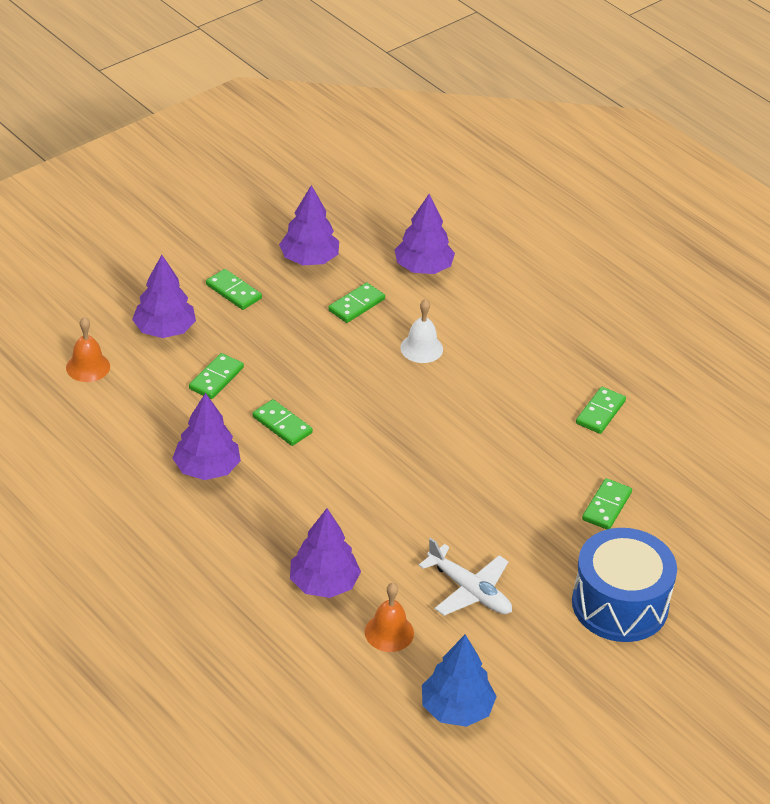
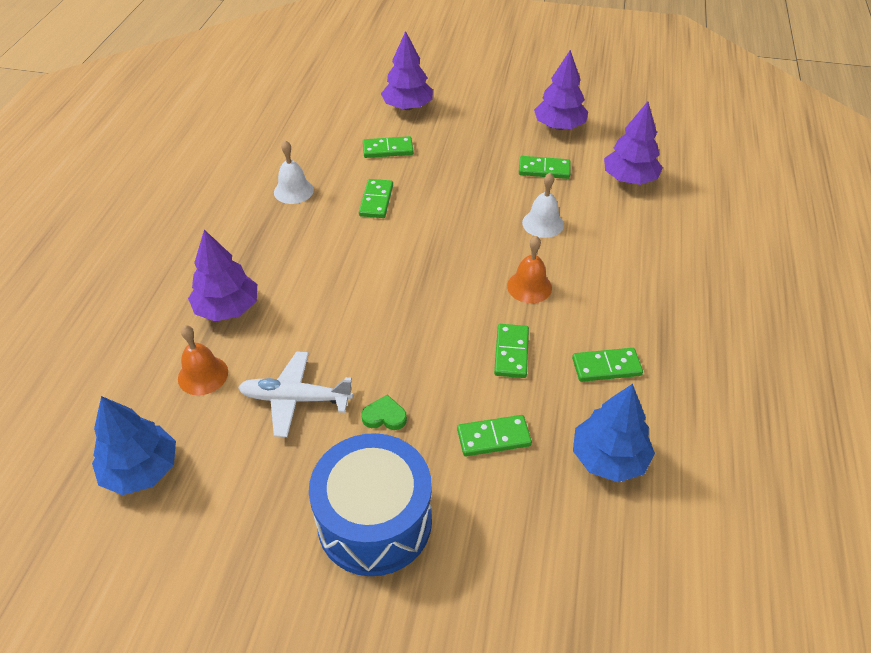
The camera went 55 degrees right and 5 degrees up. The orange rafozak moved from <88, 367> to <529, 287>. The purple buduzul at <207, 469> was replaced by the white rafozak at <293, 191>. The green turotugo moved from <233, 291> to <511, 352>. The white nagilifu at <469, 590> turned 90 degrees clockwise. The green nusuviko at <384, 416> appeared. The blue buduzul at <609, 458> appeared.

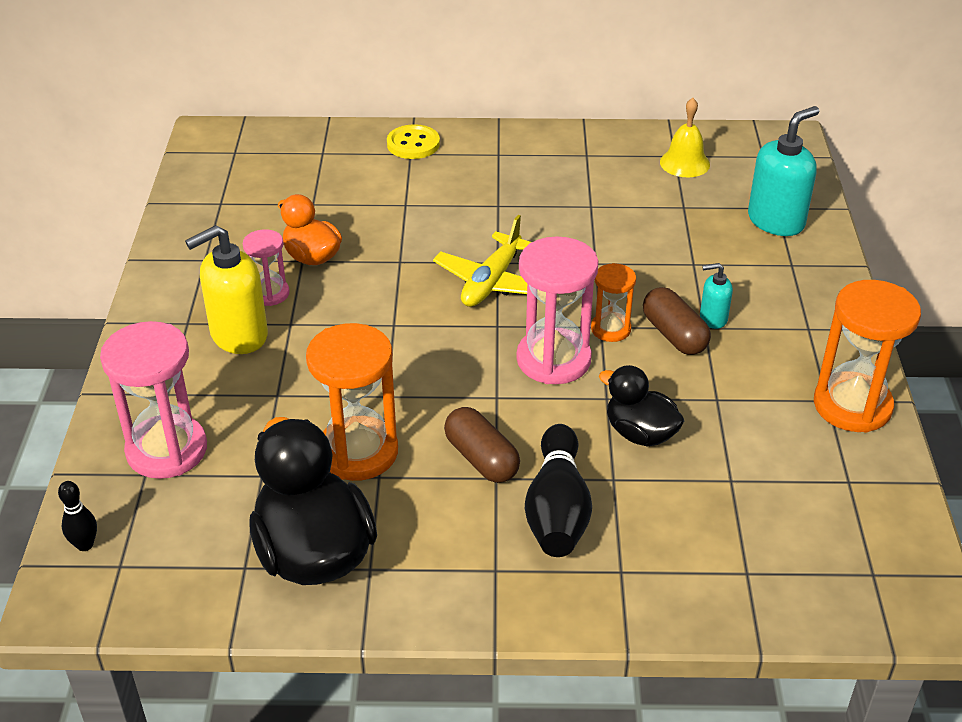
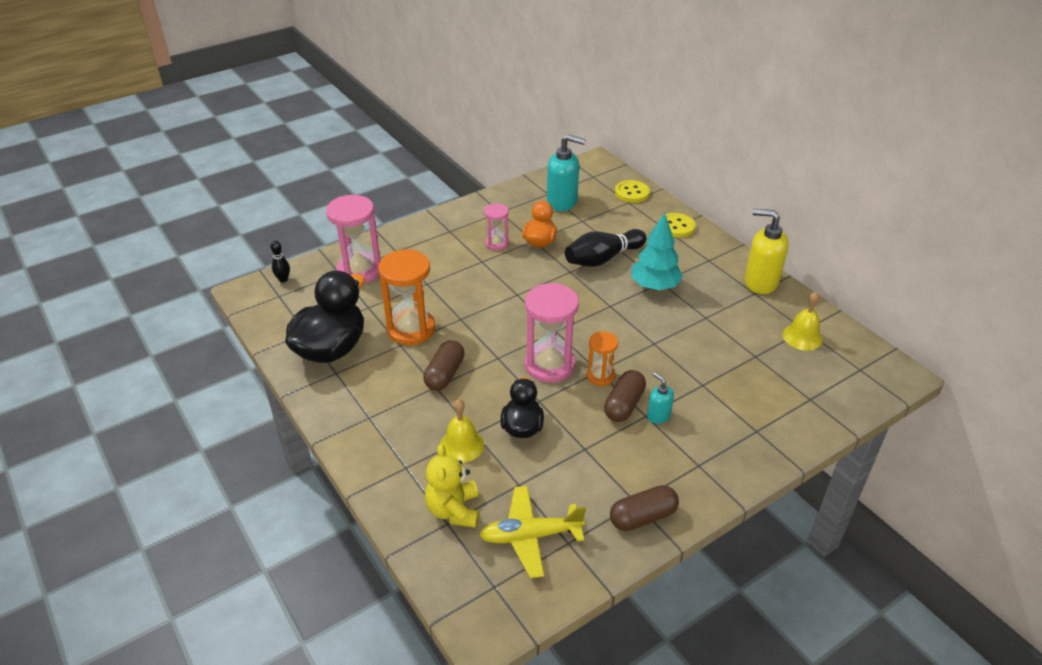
The camera went 55 degrees right and 0 degrees up. The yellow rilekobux moved from <238, 335> to <760, 282>. The yellow nagilifu moved from <491, 282> to <530, 536>. The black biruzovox moved from <557, 510> to <603, 259>. The turquoise rilekobux moved from <776, 221> to <562, 202>. The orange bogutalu at <852, 405> was replaced by the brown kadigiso at <643, 517>. The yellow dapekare at <454, 510> appeared. The yellow rafozak at <461, 445> appeared. The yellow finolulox at <632, 193> appeared. The turquoise buduzul at <654, 286> appeared.

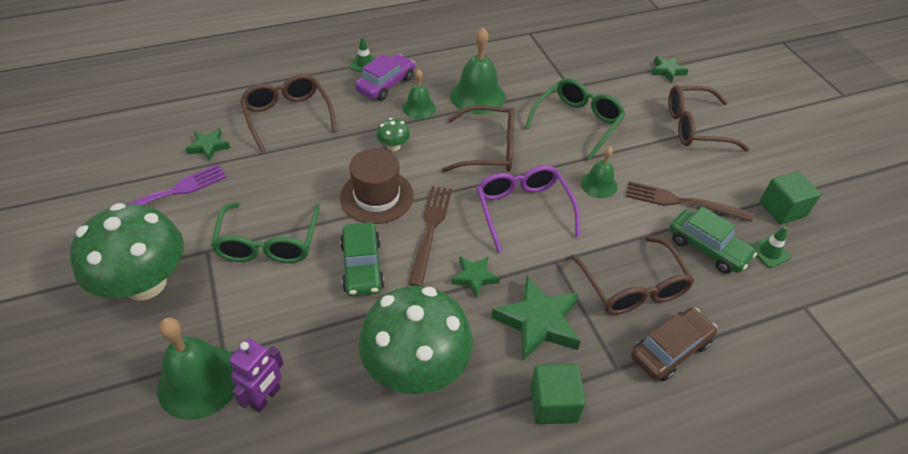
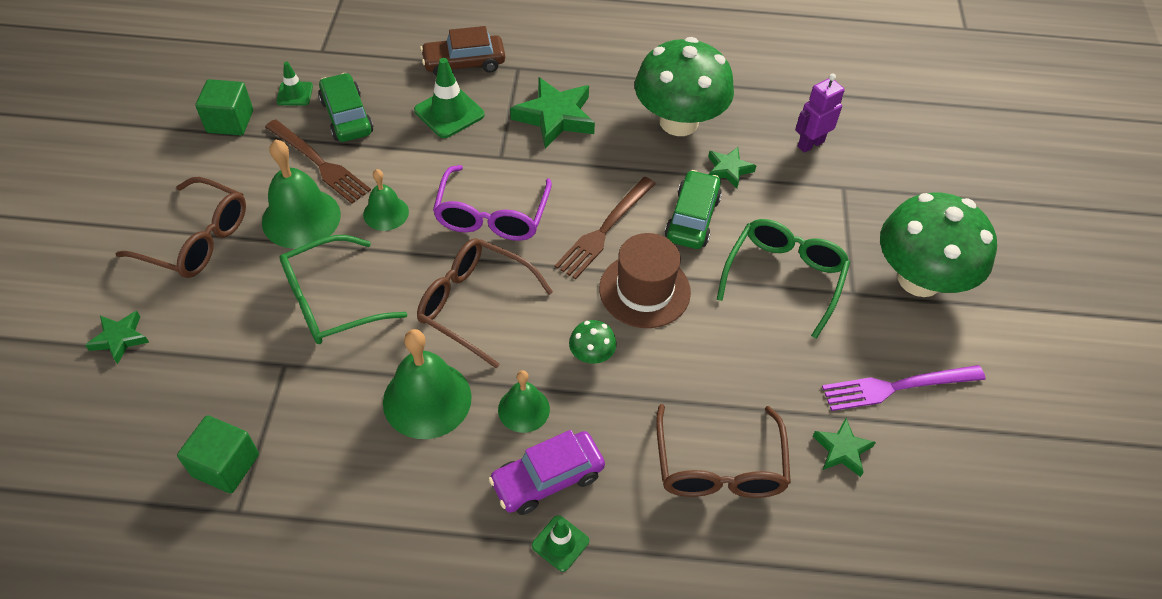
The camera went 155 degrees left and 5 degrees up. The green rafozak moved from <199, 381> to <301, 218>. The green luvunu moved from <474, 277> to <728, 169>. The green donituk moved from <553, 404> to <226, 465>. The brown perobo at <632, 287> was replaced by the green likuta at <449, 113>.

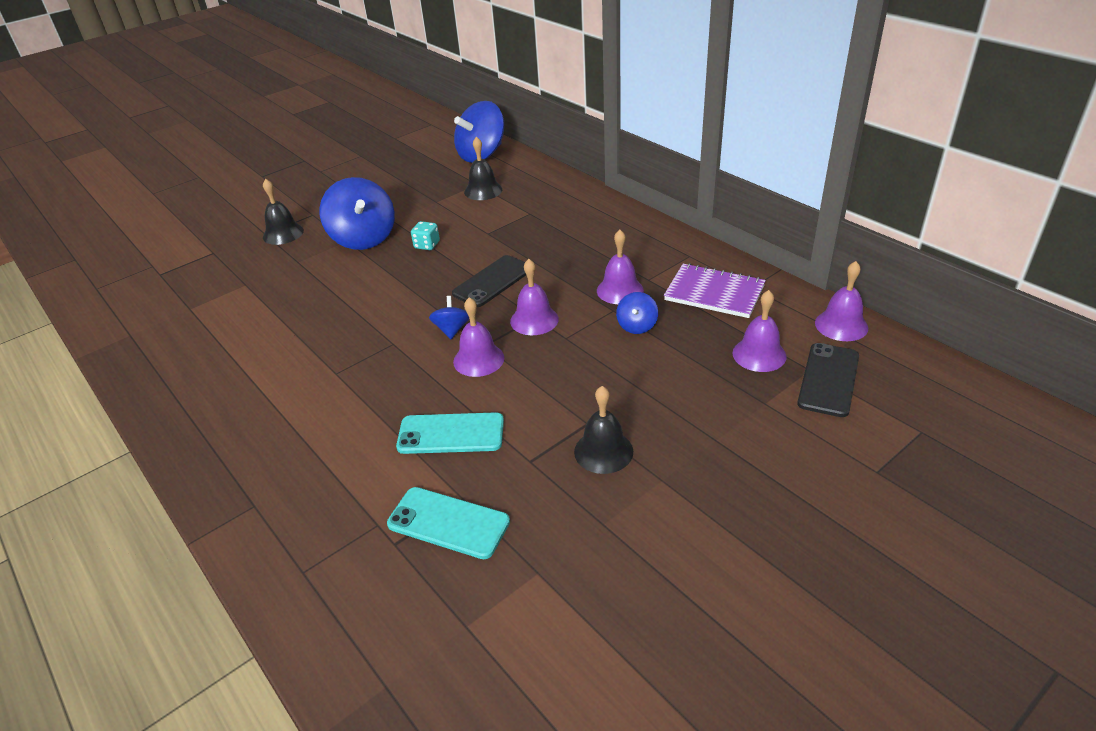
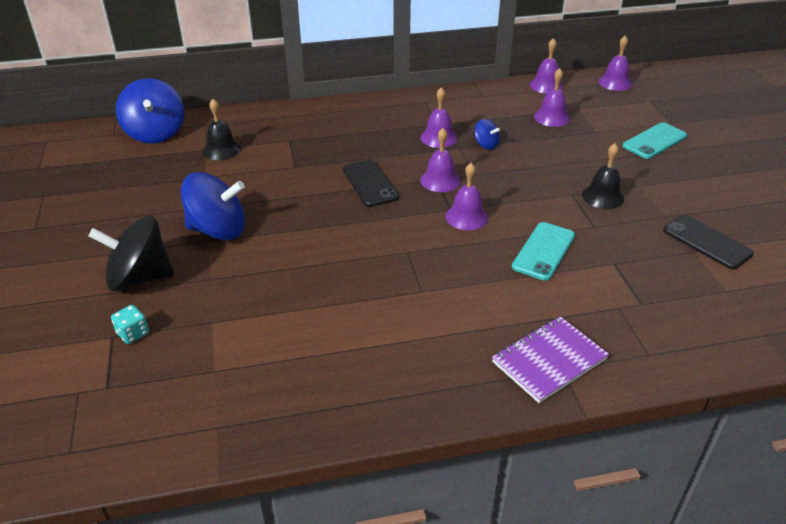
The camera went 65 degrees left and 0 degrees up. The black rafozak at <283, 233> was replaced by the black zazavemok at <139, 278>. The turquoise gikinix moved from <448, 523> to <654, 141>. The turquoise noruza moved from <427, 245> to <133, 333>. The blue zazavemok at <452, 330> disappeared. The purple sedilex moved from <714, 293> to <549, 361>. The black gikinix moved from <828, 380> to <707, 242>. The purple rafozak at <615, 82> appeared.

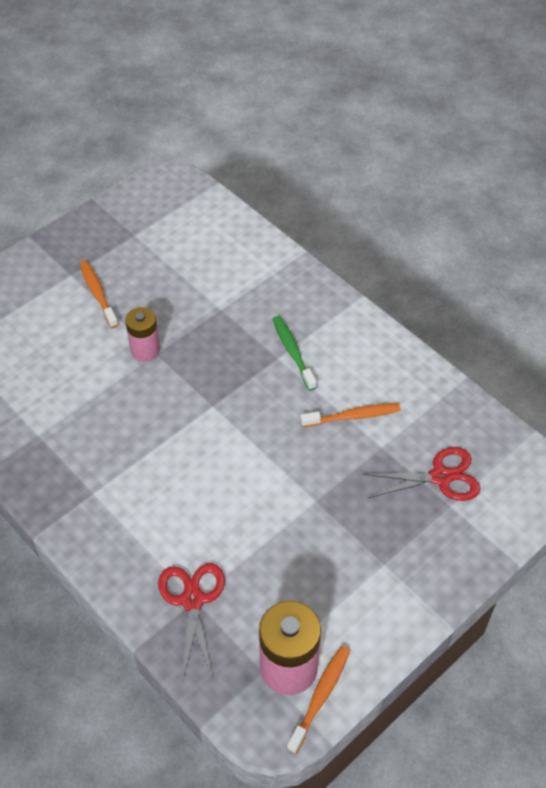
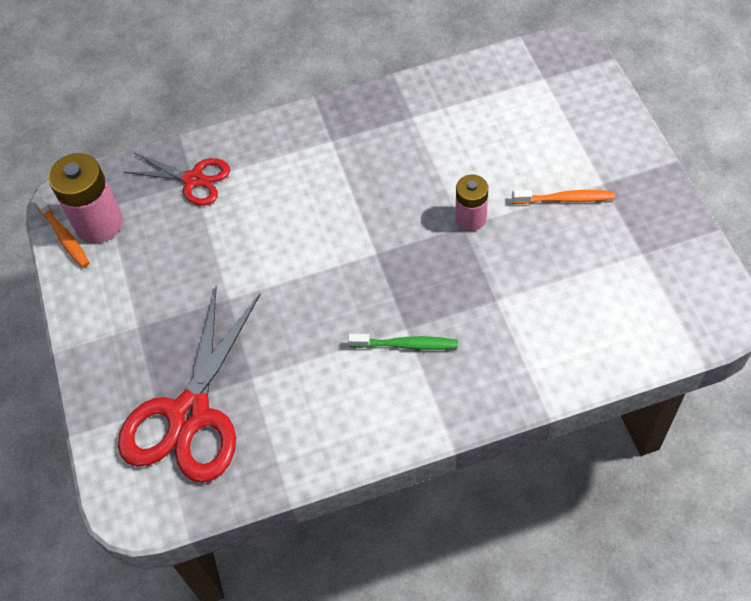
The camera went 120 degrees right and 5 degrees up. The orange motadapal at <353, 416> disappeared. The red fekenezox at <440, 477> changed to 1.78 times the size.

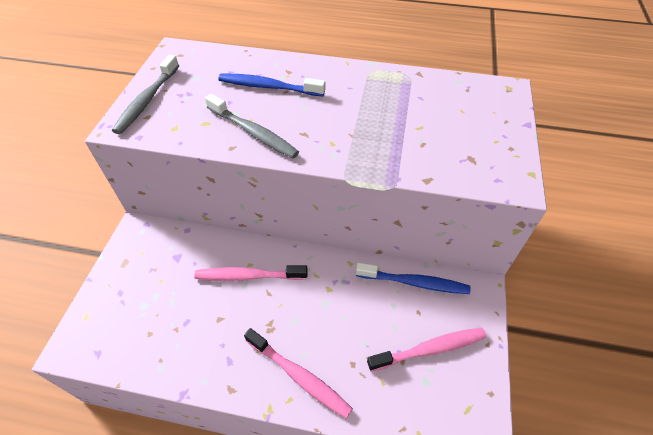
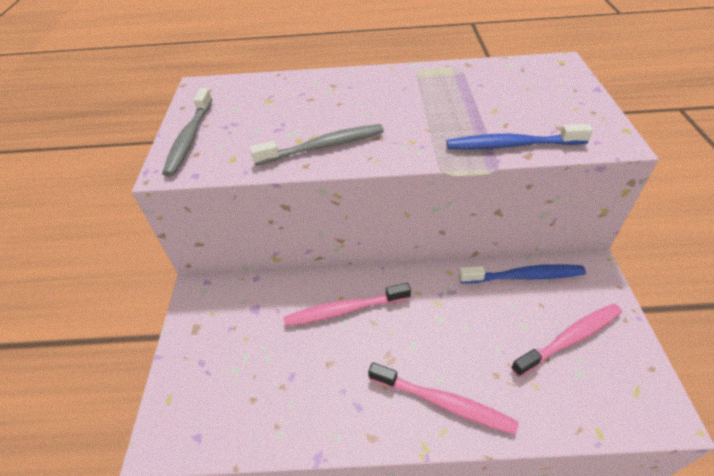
The camera went 10 degrees left and 5 degrees down. The grey motadapal at <253, 132> turned 45 degrees counterclockwise. The blue motadapal moved from <269, 87> to <512, 145>.

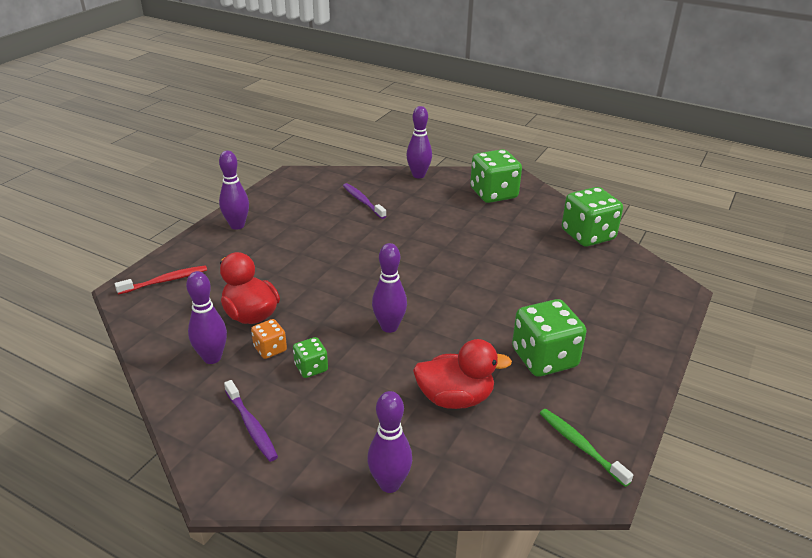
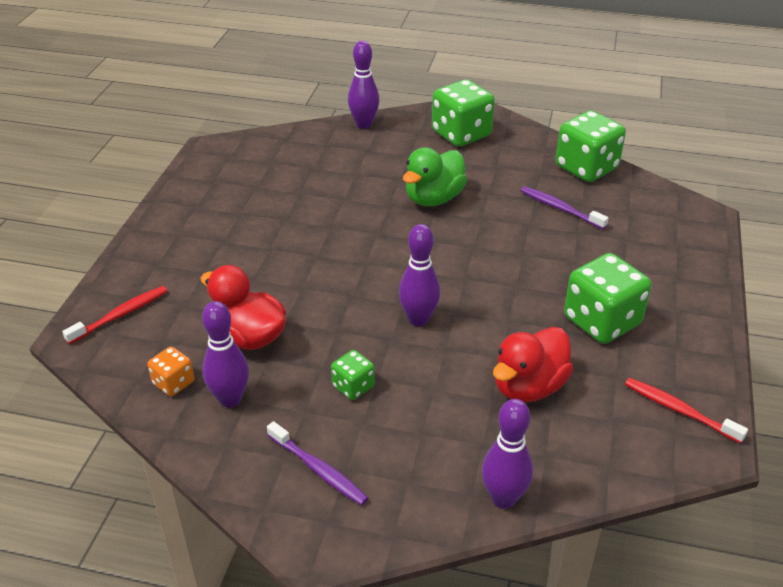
The camera went 15 degrees left and 5 degrees up. The purple biruzovox at <237, 225> disappeared. The orange noruza moved from <270, 349> to <173, 383>. The purple motadapal moved from <363, 201> to <560, 208>. The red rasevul at <455, 398> turned 150 degrees clockwise. The green motadapal at <580, 446> became the red motadapal at <679, 410>. The green rasevul at <434, 198> appeared.

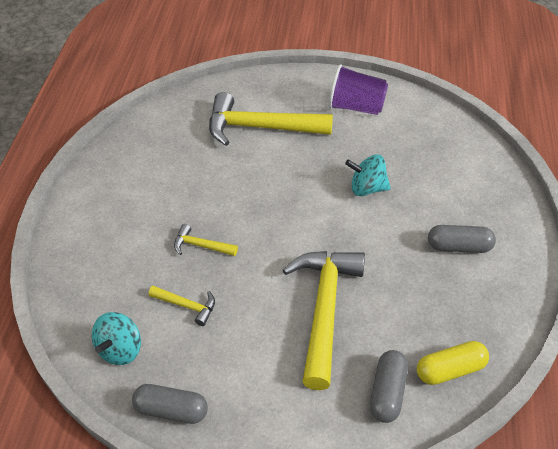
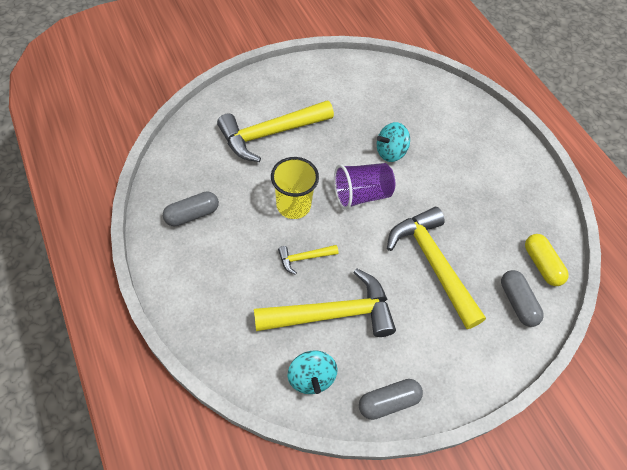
The camera went 40 degrees left and 10 degrees up. The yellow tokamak at <187, 306> changed to 2.19 times the size. The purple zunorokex moved from <356, 107> to <361, 195>. The yellow kadigiso at <450, 369> turned 60 degrees counterclockwise. The grey kadigiso moved from <459, 246> to <192, 214>. The yellow zunorokex at <293, 205> appeared.

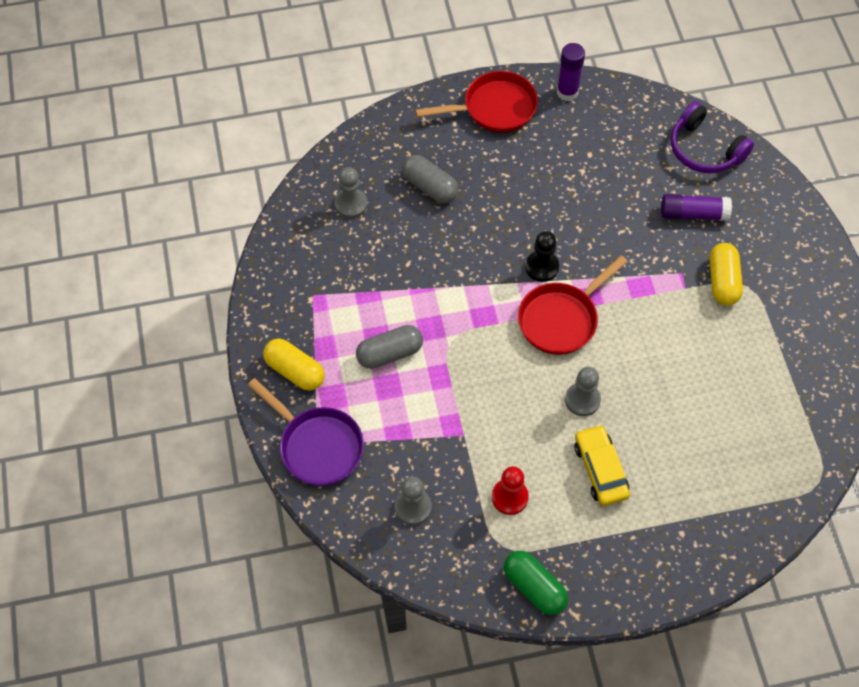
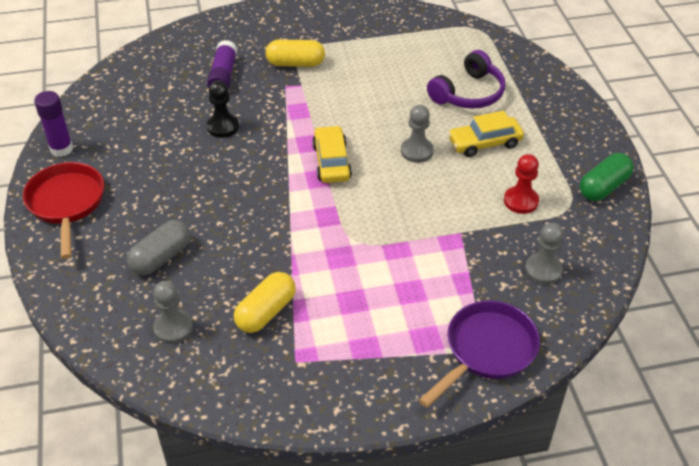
The camera went 90 degrees left and 15 degrees down. The yellow kadigiso moved from <295, 371> to <266, 312>. The grey kadigiso at <390, 353> disappeared. The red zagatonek at <561, 319> was replaced by the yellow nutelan at <331, 162>. The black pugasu moved from <542, 267> to <223, 126>. The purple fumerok moved from <704, 149> to <468, 93>.

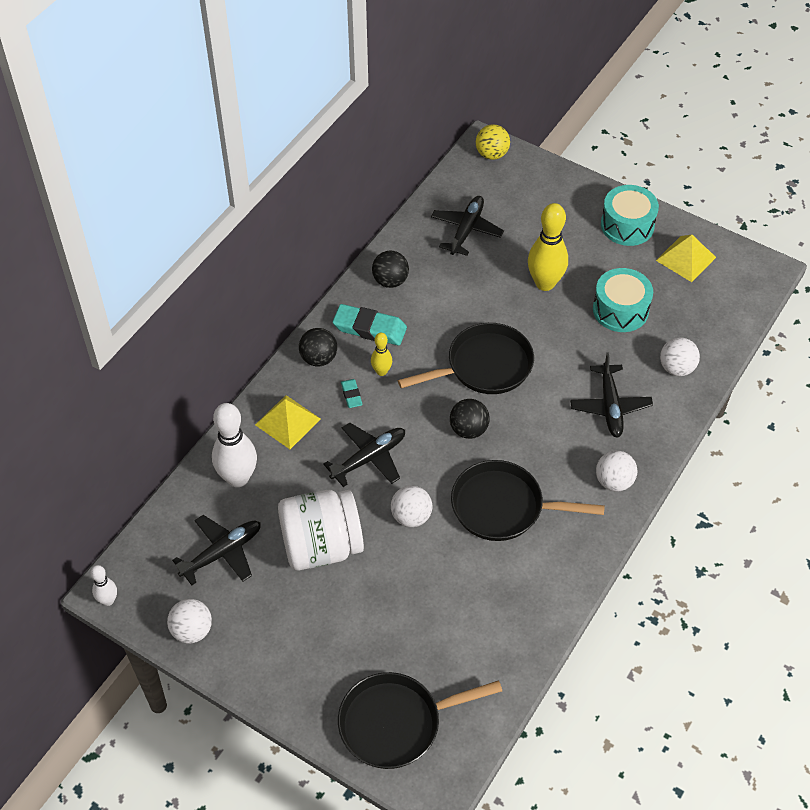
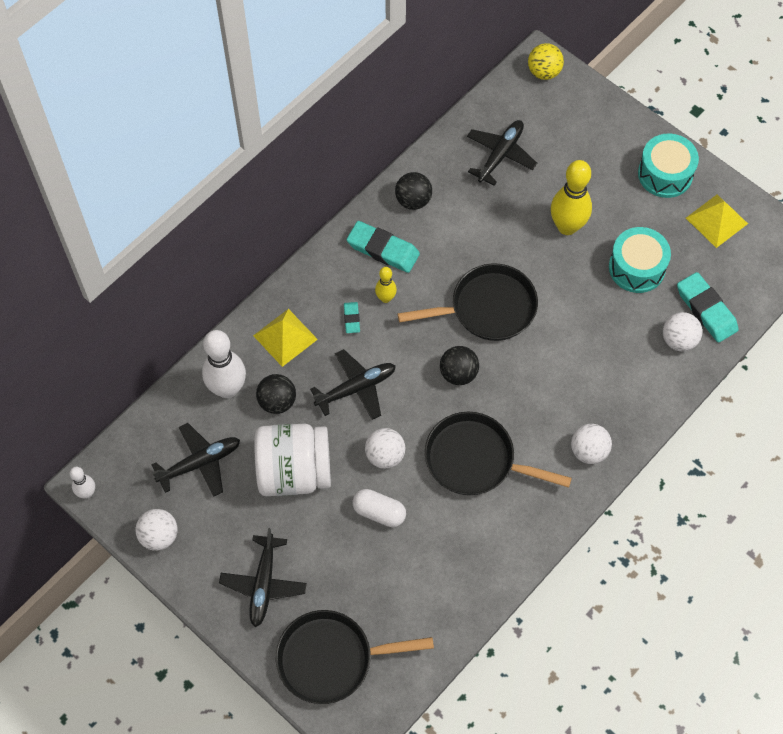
The camera went 10 degrees right and 10 degrees up. The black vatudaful moved from <318, 358> to <277, 402>. The black nagilifu moved from <610, 406> to <263, 584>. The white kadigiso at <379, 512> appeared. The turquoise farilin at <706, 310> appeared.

